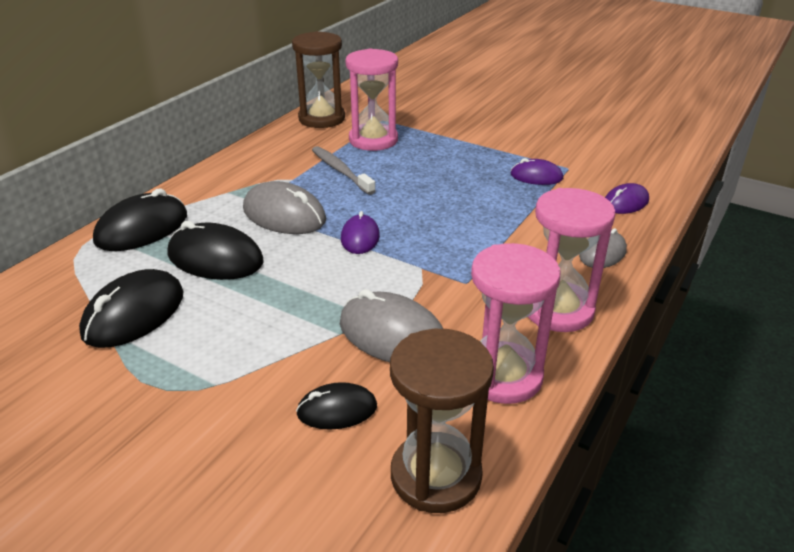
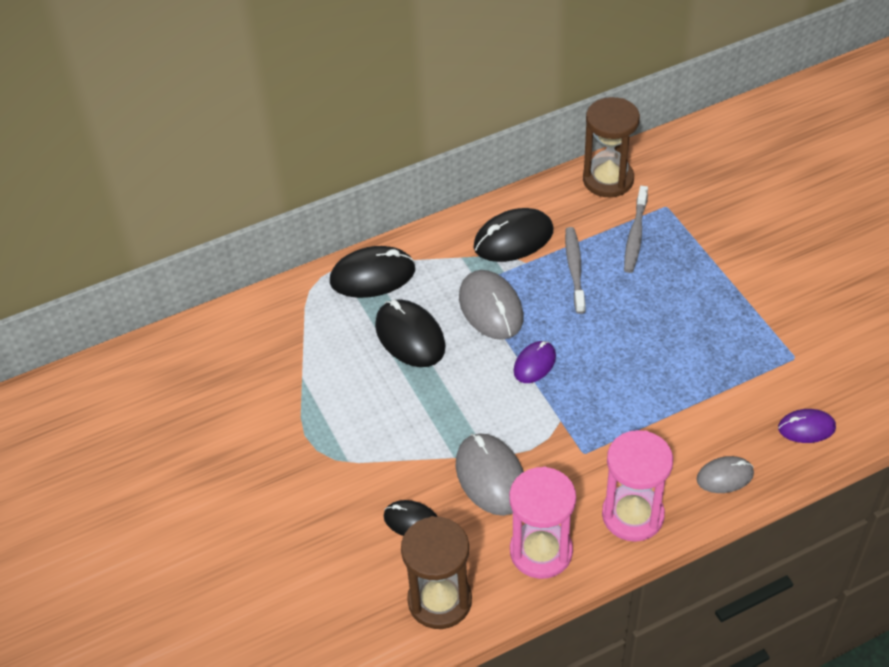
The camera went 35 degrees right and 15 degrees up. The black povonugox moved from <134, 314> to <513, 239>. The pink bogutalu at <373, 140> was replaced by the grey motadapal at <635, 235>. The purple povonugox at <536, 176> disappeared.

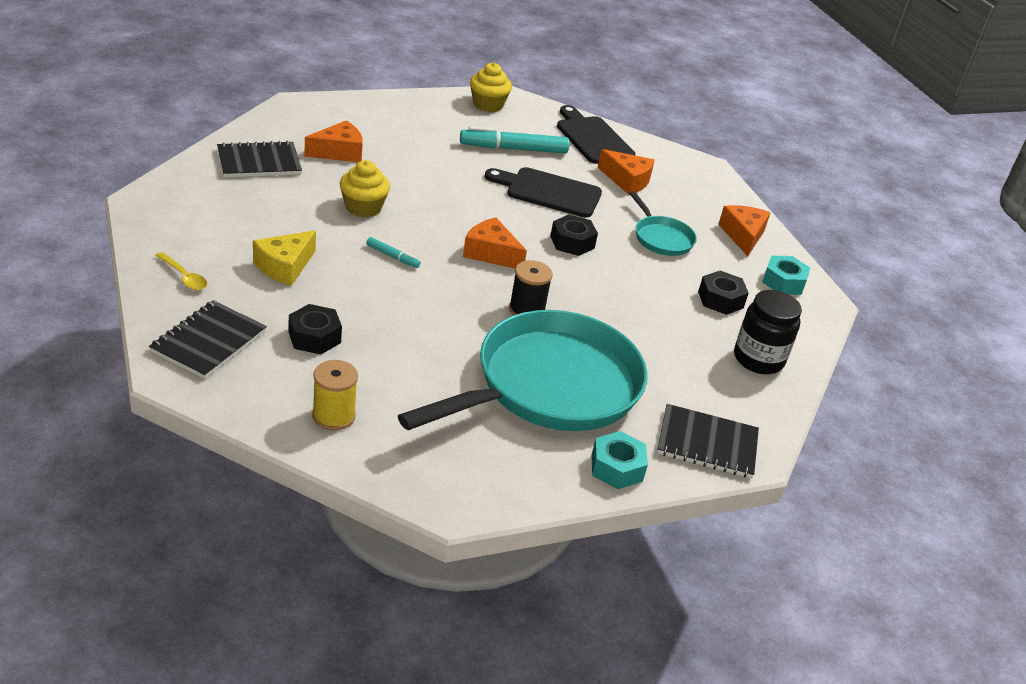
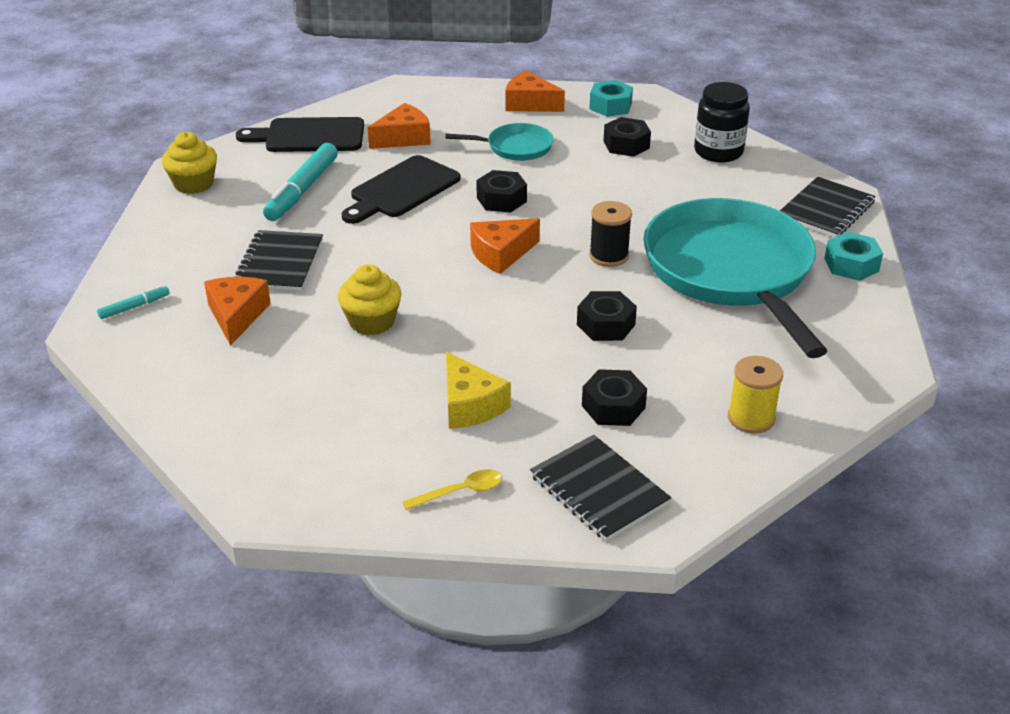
The camera went 60 degrees left and 0 degrees up. The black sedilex moved from <259, 162> to <279, 263>. The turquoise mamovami moved from <392, 256> to <134, 307>. The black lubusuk at <605, 325> appeared.

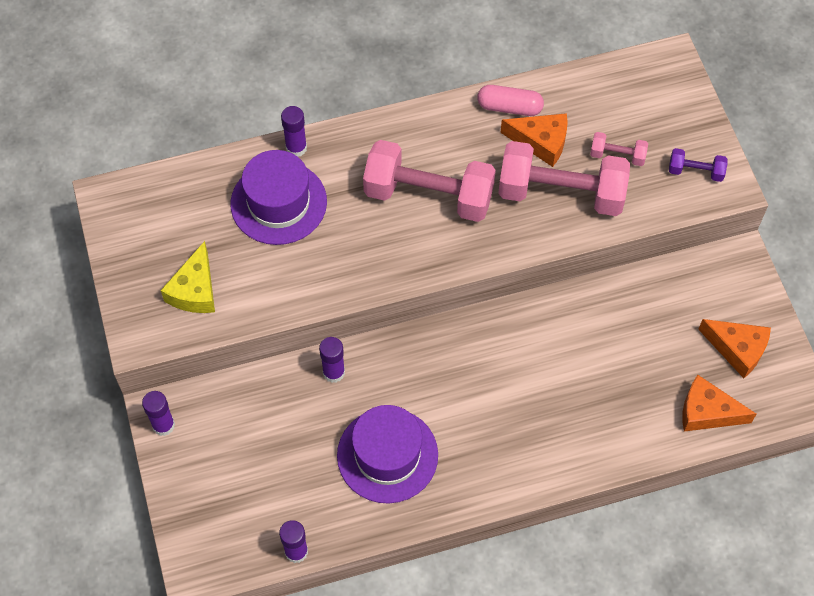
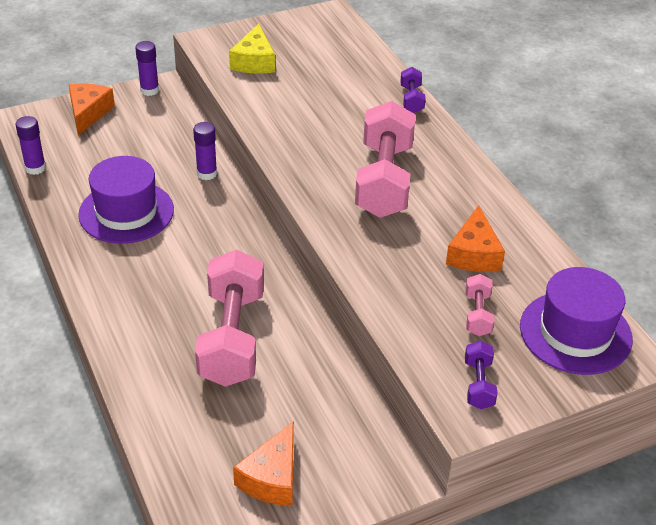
The camera went 80 degrees right and 20 degrees down. The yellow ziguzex at <195, 290> turned 90 degrees counterclockwise. The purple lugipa moved from <278, 203> to <575, 332>. The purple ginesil at <296, 148> was replaced by the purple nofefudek at <411, 99>. The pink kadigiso at <509, 107> disappeared. The pink nofefudek moved from <561, 193> to <232, 338>. The orange ziguzex moved from <707, 412> to <88, 113>.

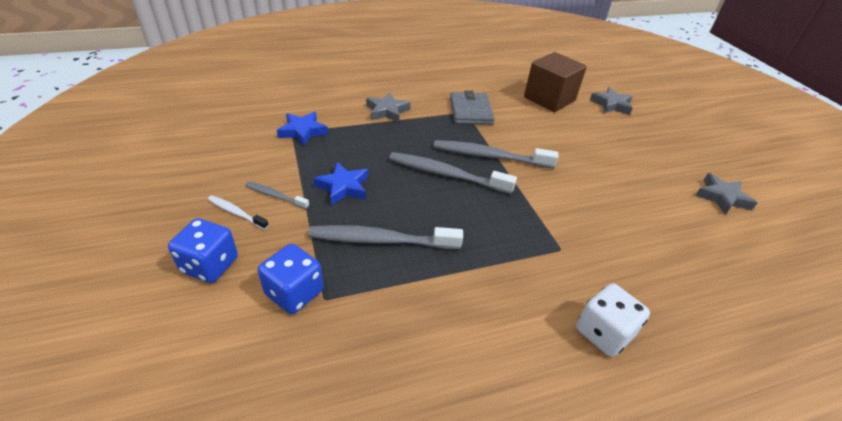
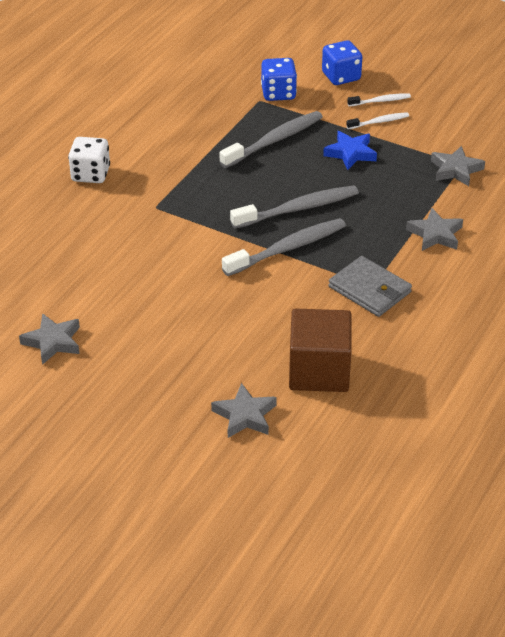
The camera went 140 degrees right and 0 degrees up. The grey motadapal at <275, 196> became the white motadapal at <379, 122>. The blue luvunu at <303, 131> became the grey luvunu at <455, 170>.

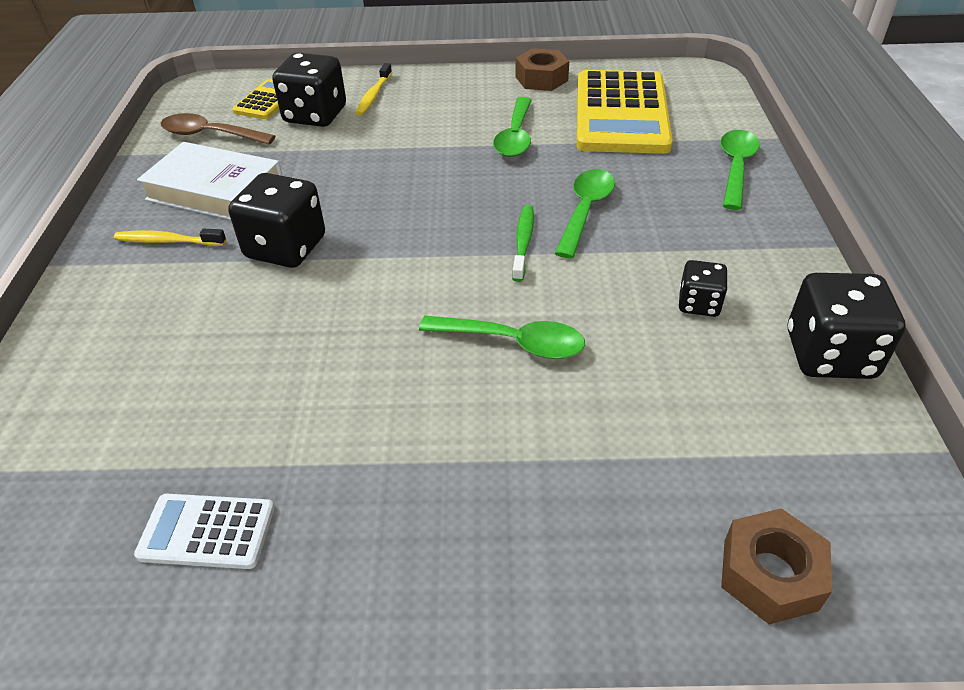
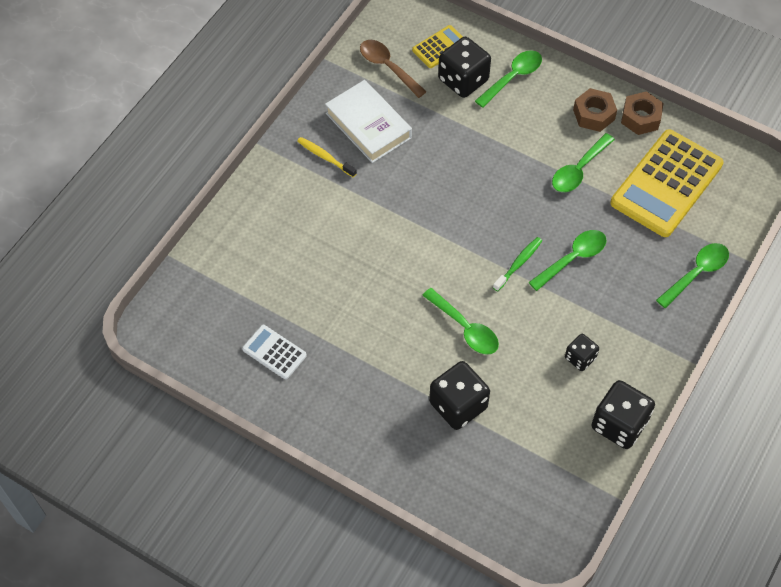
The camera went 30 degrees right and 15 degrees up. The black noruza moved from <286, 248> to <458, 405>. The yellow motadapal at <373, 95> was replaced by the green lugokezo at <513, 77>. The brown lubusuk moved from <770, 574> to <594, 115>.

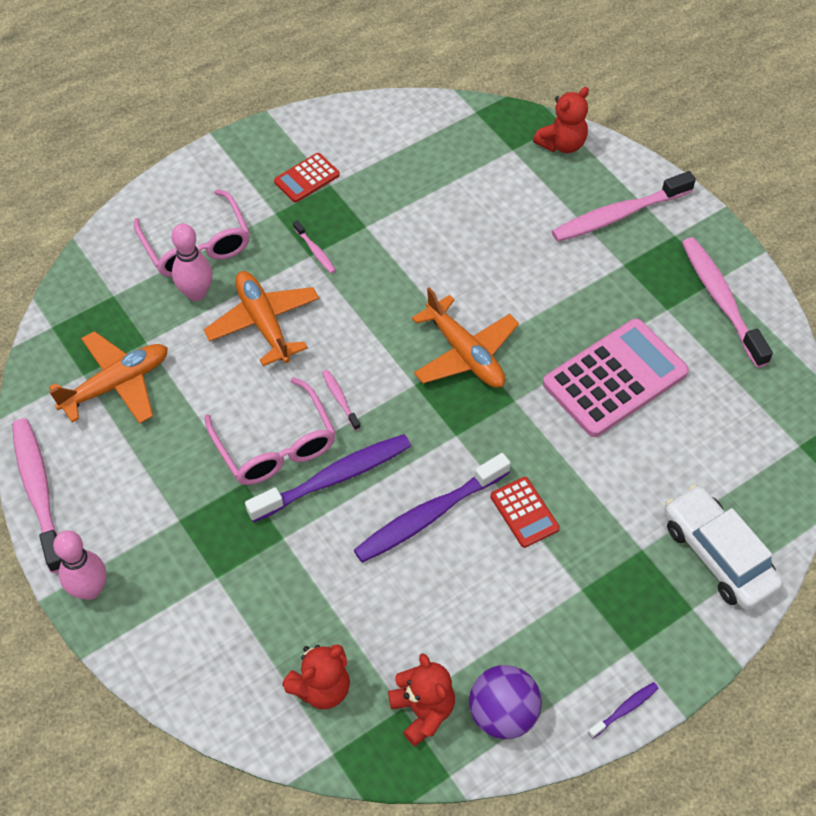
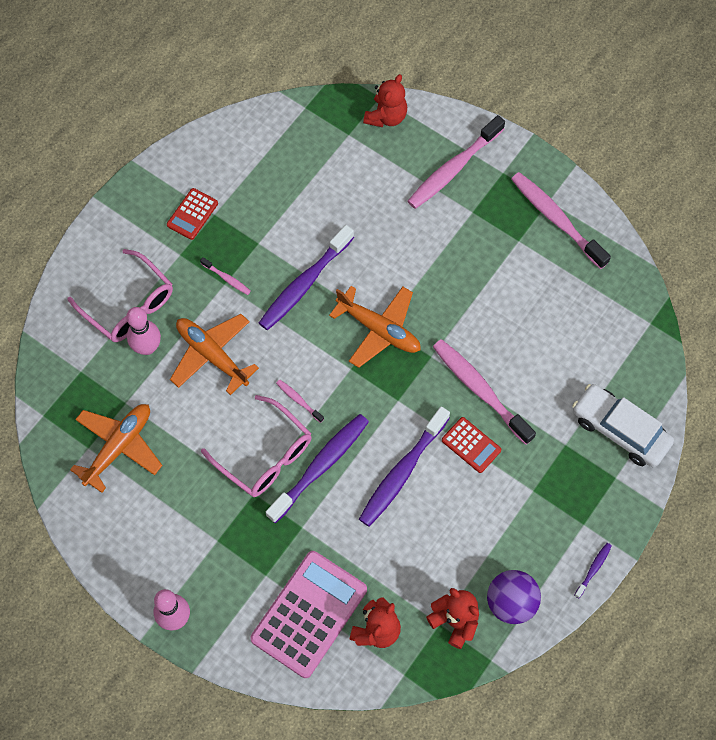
The camera went 20 degrees left and 10 degrees up. The pink motadapal moved from <39, 491> to <480, 390>. The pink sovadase moved from <615, 378> to <309, 614>. The purple motadapal at <304, 284> appeared.

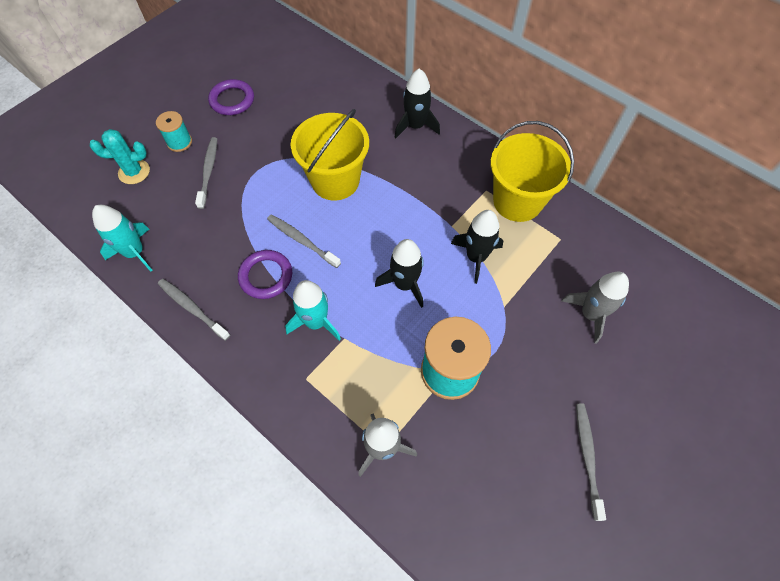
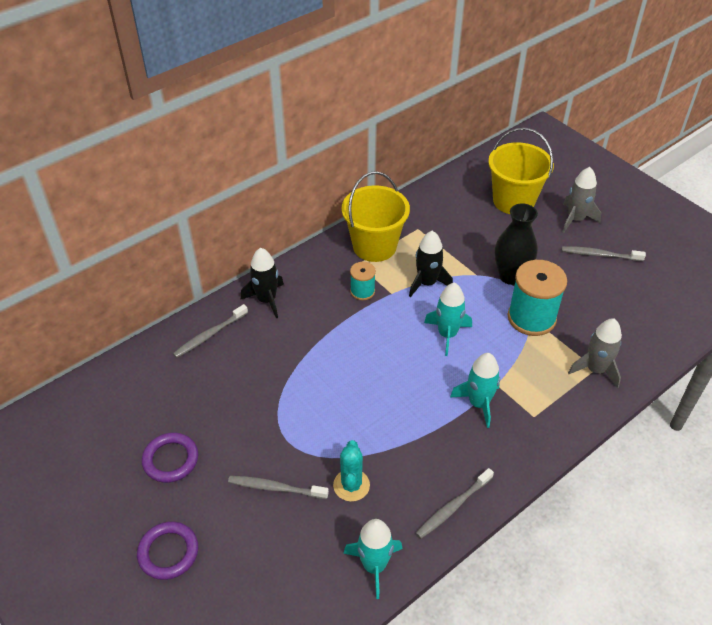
The camera went 80 degrees left and 15 degrees down. The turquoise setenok moved from <134, 172> to <351, 485>. The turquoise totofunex moved from <179, 142> to <362, 291>. The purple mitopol moved from <266, 276> to <168, 552>. The grey motadapal moved from <301, 240> to <209, 335>. The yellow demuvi moved from <335, 180> to <513, 201>. The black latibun at <405, 284> became the turquoise latibun at <447, 334>. The grey latibun moved from <590, 314> to <575, 219>. The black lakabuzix at <510, 276> appeared.

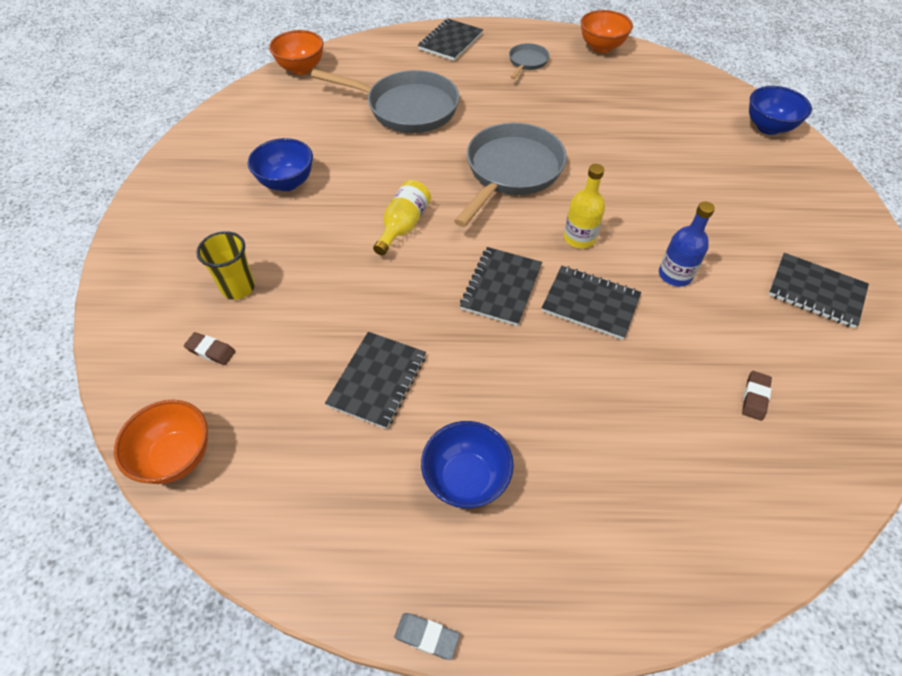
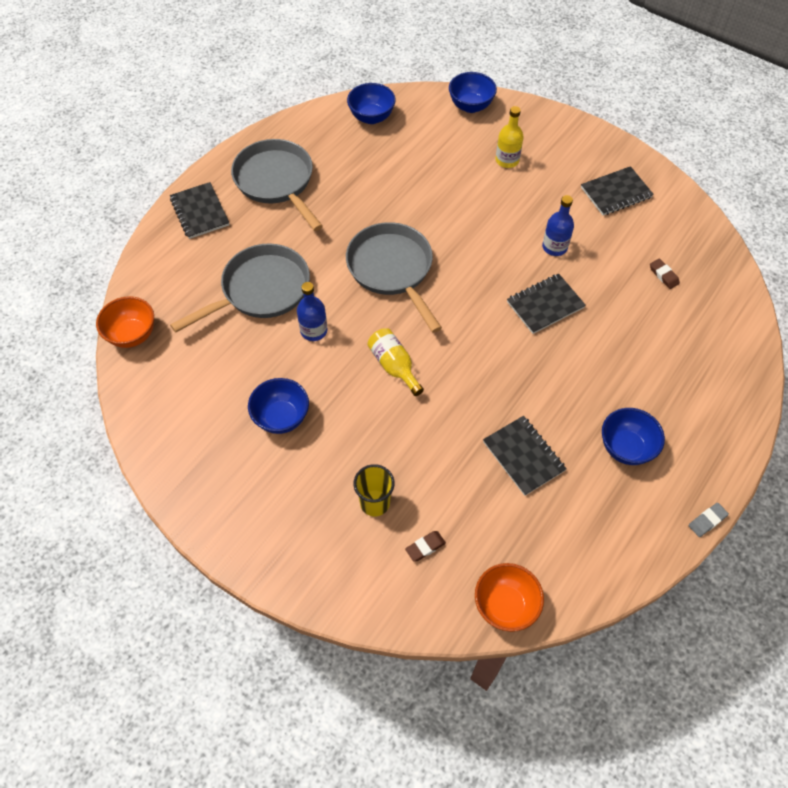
The camera went 55 degrees left and 5 degrees up. The black sedilex at <501, 287> disappeared. The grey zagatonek at <527, 62> changed to 2.06 times the size. The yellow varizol moved from <579, 238> to <507, 160>. The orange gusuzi at <601, 47> disappeared. The blue varizol at <314, 331> appeared. The blue gusuzi at <371, 117> appeared.

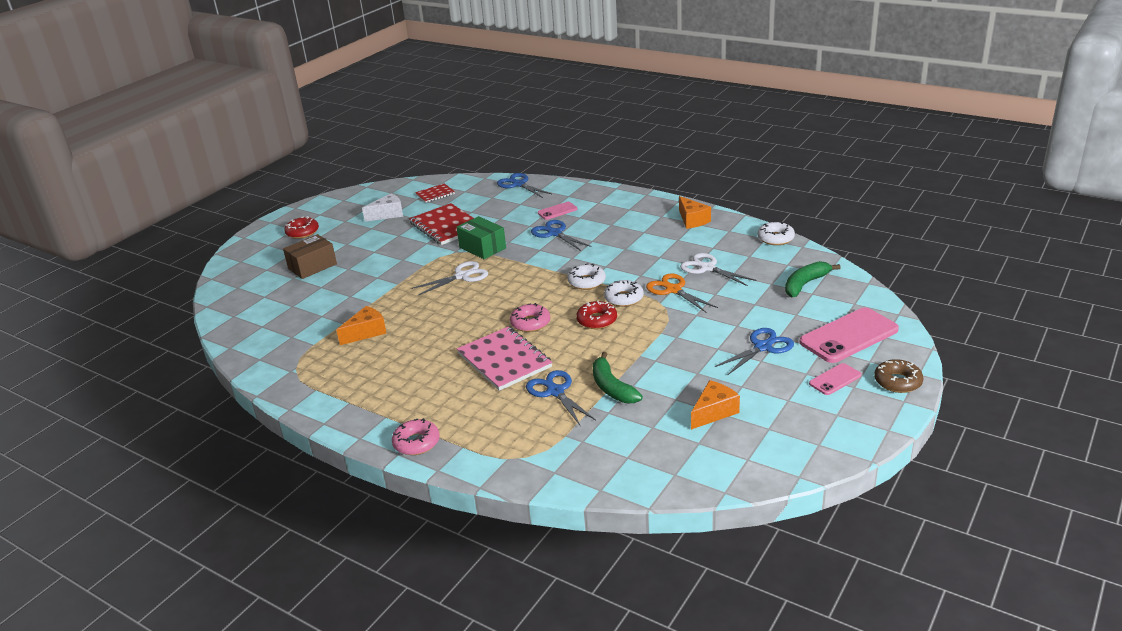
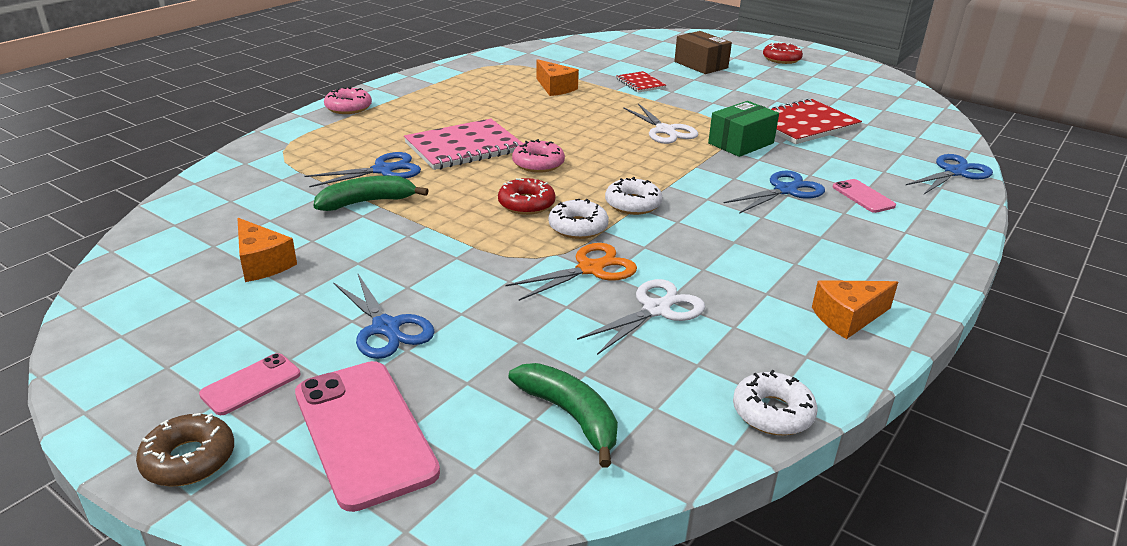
The camera went 90 degrees right and 0 degrees up. The white ziguzex at <388, 214> disappeared. The red sedilex moved from <435, 194> to <640, 83>. The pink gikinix at <835, 379> turned 75 degrees clockwise.

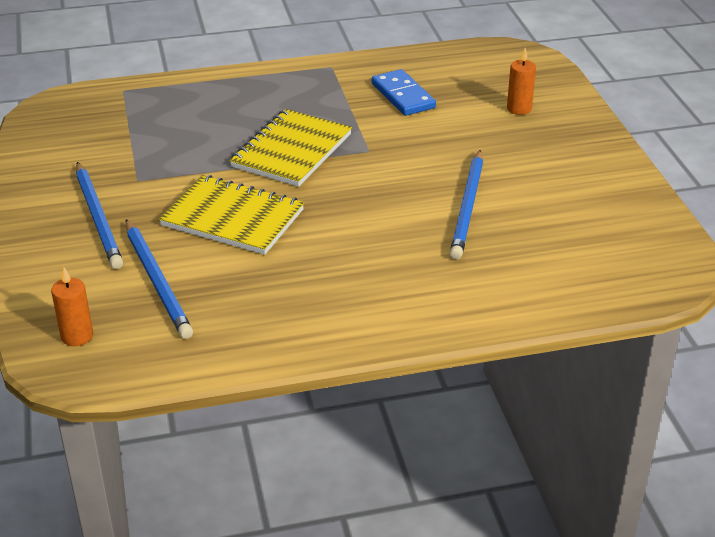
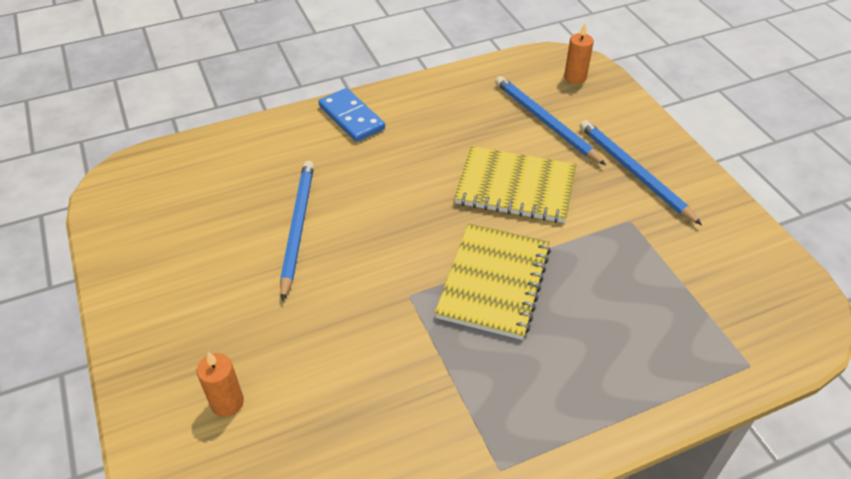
The camera went 170 degrees right and 10 degrees up. The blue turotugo moved from <403, 96> to <351, 118>.

